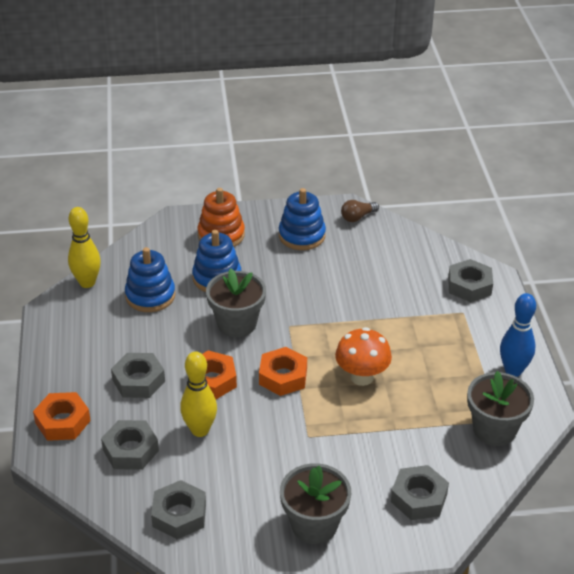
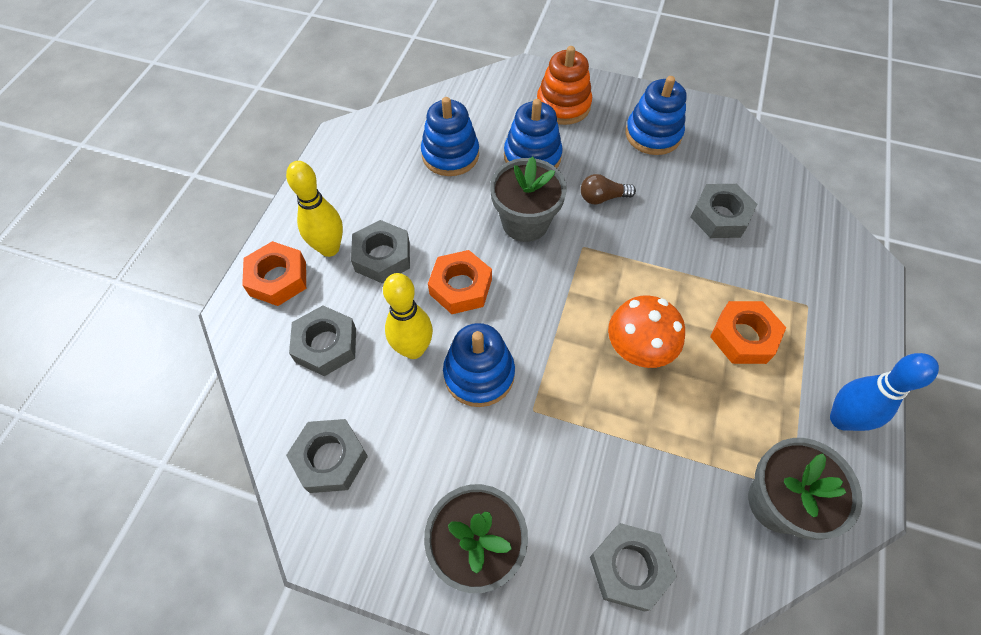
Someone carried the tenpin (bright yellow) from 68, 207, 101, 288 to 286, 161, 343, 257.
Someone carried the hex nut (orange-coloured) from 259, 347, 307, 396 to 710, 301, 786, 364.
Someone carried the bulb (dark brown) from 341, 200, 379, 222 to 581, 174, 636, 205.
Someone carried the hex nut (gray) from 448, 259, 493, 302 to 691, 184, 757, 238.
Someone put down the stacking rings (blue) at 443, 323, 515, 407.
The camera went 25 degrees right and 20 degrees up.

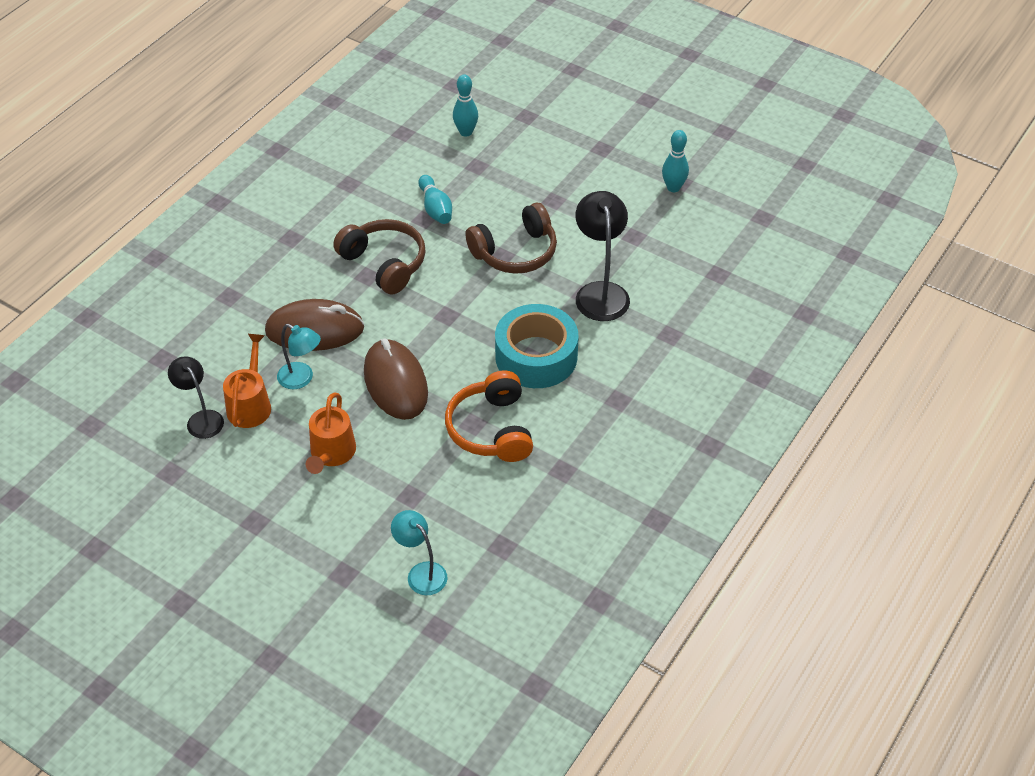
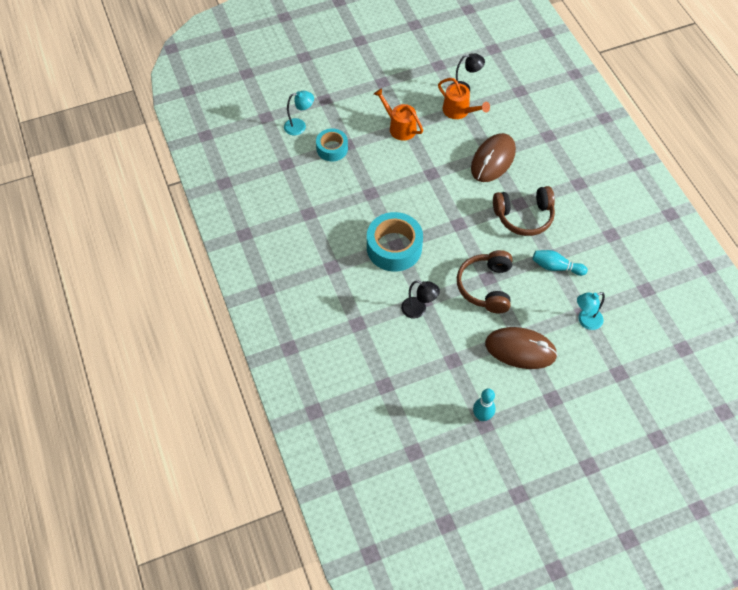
Someone carried the lamp (aqua) from 277, 324, 321, 389 to 577, 292, 605, 330.
Someone carried the computer mouse (dark brown) from 364, 339, 428, 420 to 485, 327, 558, 369.
Someone took away the over-ear headphones (orange-coloured) at 445, 370, 533, 462.
Someone took away the tenpin (aqua) at 453, 74, 478, 137.
Someone scaled the lamp (black) at 576, 191, 630, 321 by 0.63.
Someone put down the roll of tape (aqua) at 316, 129, 348, 161.
The camera went 125 degrees right and 10 degrees up.

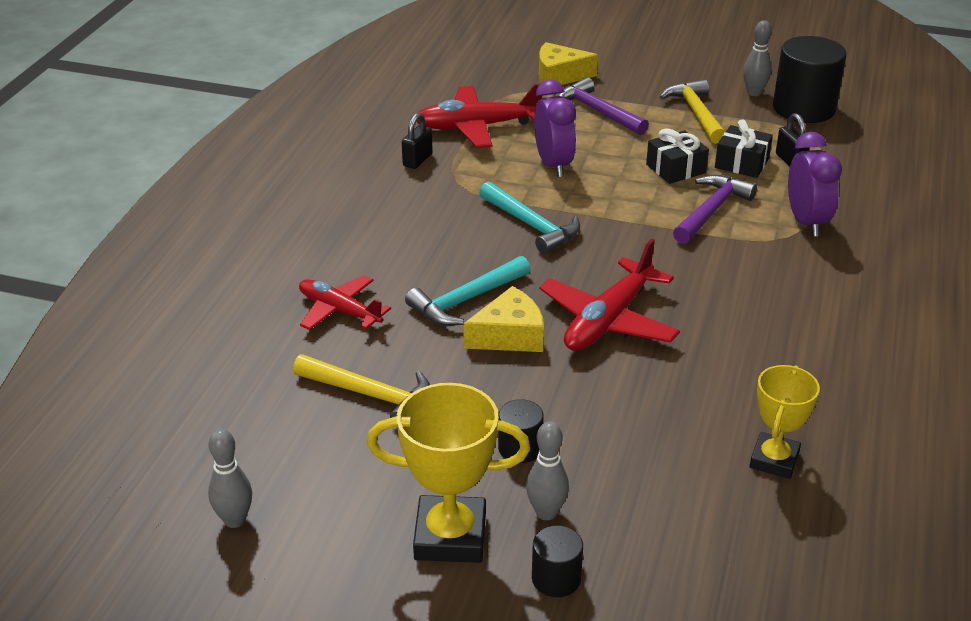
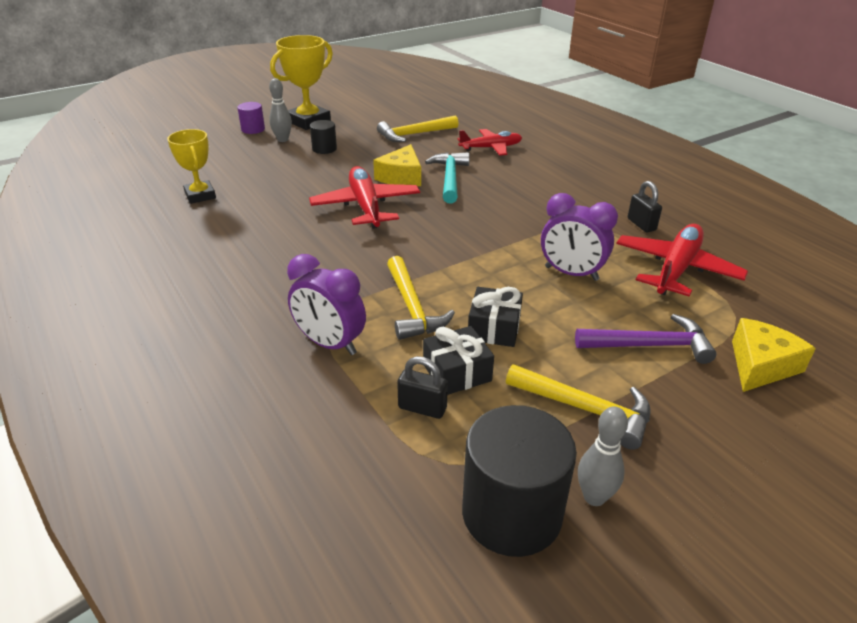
Someone took away the tenpin (gray) at 208, 429, 252, 528.
Someone took away the carpenter's hammer (aqua) at 479, 182, 580, 254.
Someone repainted the cylinder (black) at 532, 525, 583, 597, which became the cylinder (purple) at 237, 102, 265, 134.
Someone repainted the carpenter's hammer (purple) at 673, 175, 757, 244, which became the carpenter's hammer (bright yellow) at 387, 256, 455, 340.
The camera went 130 degrees right and 0 degrees up.

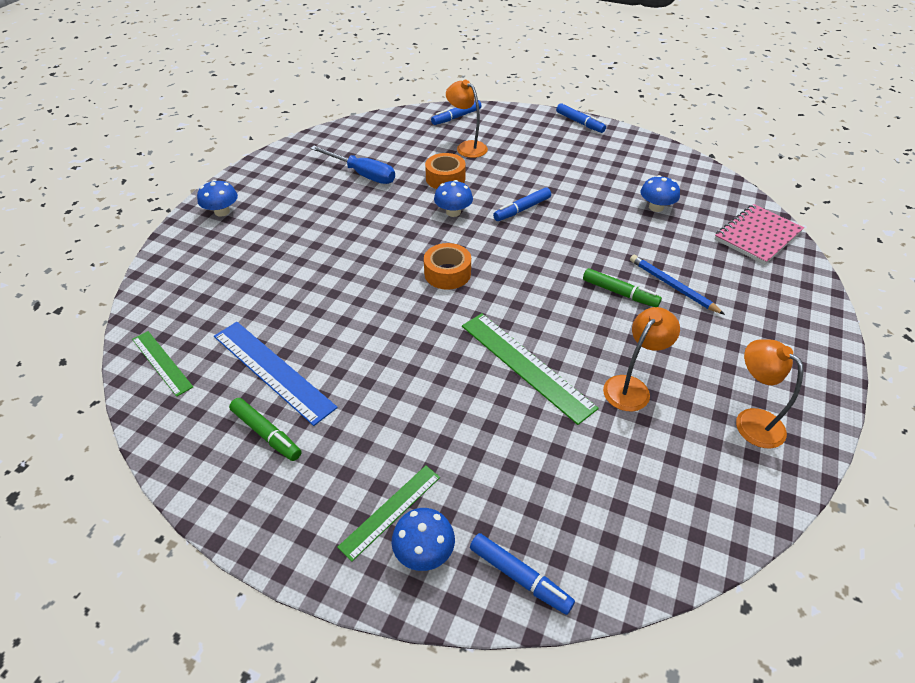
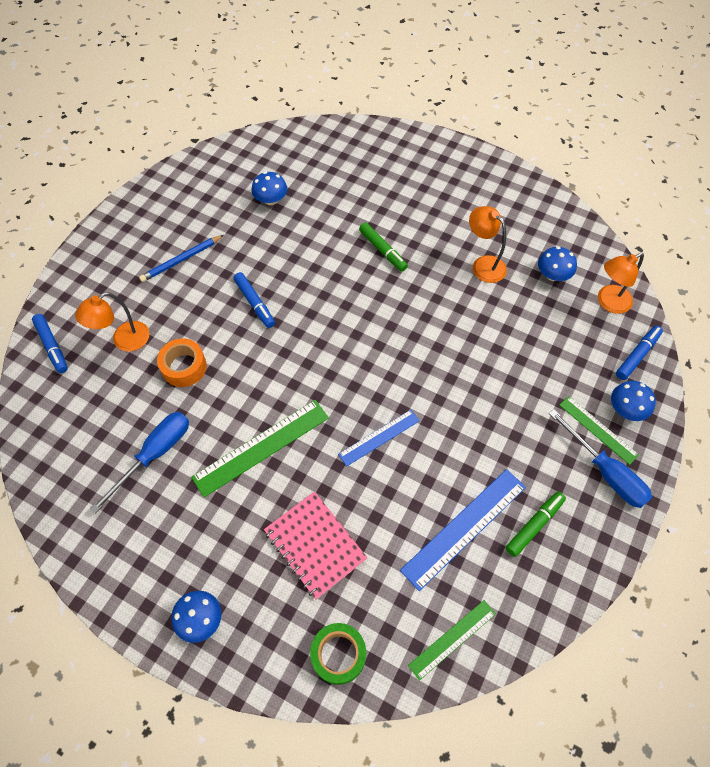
Someone took away the roll of tape (orange-coloured) at 424, 243, 471, 290.
Someone carried the toadstool (blue) from 434, 180, 473, 217 to 538, 246, 577, 281.
Someone carried the straightedge (emerald) from 462, 313, 599, 425 to 191, 400, 329, 497.
Someone took away the felt pen (blue) at 556, 103, 606, 133.
Someone rotated the felt pen (emerald) at 583, 268, 662, 307 by 105 degrees clockwise.
Someone carried the pencil (blue) from 630, 255, 725, 315 to 139, 235, 224, 282.
Someone carried the exercise book (rose-pink) from 715, 204, 804, 265 to 264, 491, 367, 600.
Someone carried the lamp (orange-coloured) from 736, 339, 803, 448 to 598, 253, 644, 314.
Someone put down the roll of tape (emerald) at 310, 623, 366, 685.
Someone put down the straightedge (blue) at 338, 410, 420, 466.
Someone put down the hand screwdriver (blue) at 549, 409, 652, 508.
The camera went 85 degrees left and 15 degrees up.

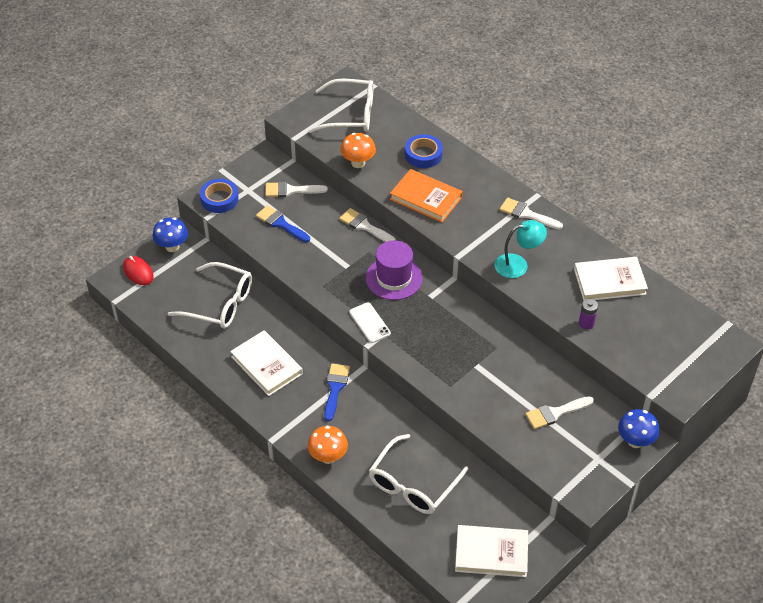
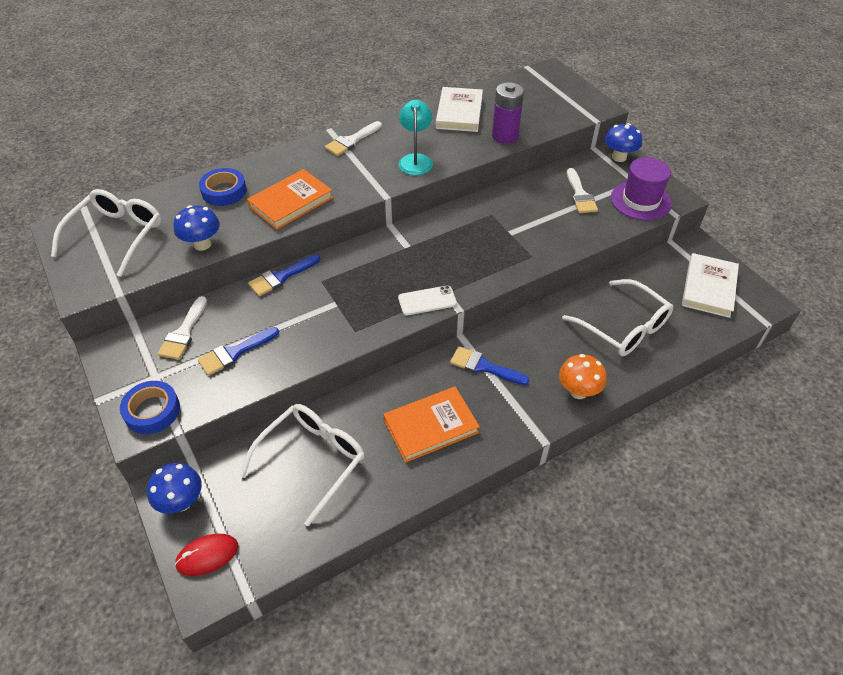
Someone repainted the hardcover (snow-white) at 230, 330, 303, 396, which became the hardcover (orange-coloured) at 383, 387, 480, 463.
Someone repainted the paint brush (snow-white) at 339, 208, 396, 242, which became the paint brush (blue) at 248, 255, 320, 296.
Someone repainted the toadstool (orange-coloured) at 340, 133, 376, 168, which became the toadstool (blue) at 173, 205, 220, 251.
Someone carried the hat (purple) from 366, 240, 423, 300 to 611, 157, 672, 220.
Someone scaled the power cell (purple) at 579, 299, 598, 330 by 1.76.
The camera went 75 degrees left and 0 degrees up.

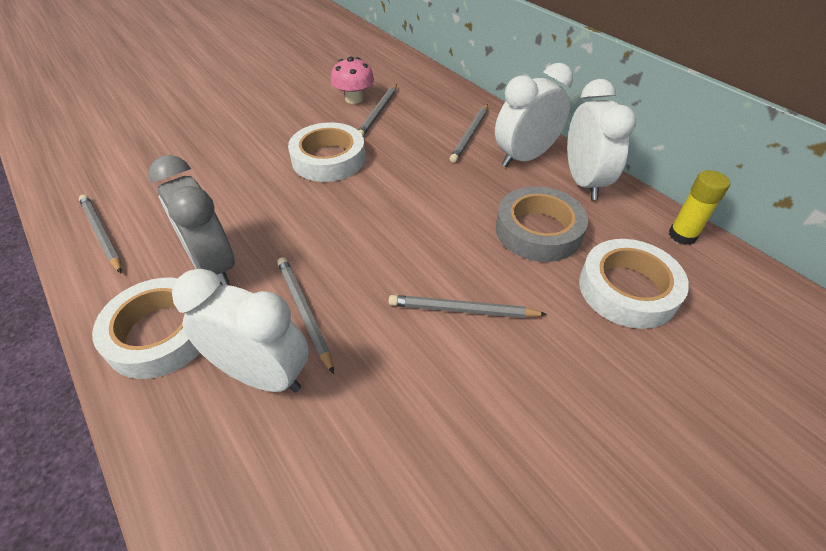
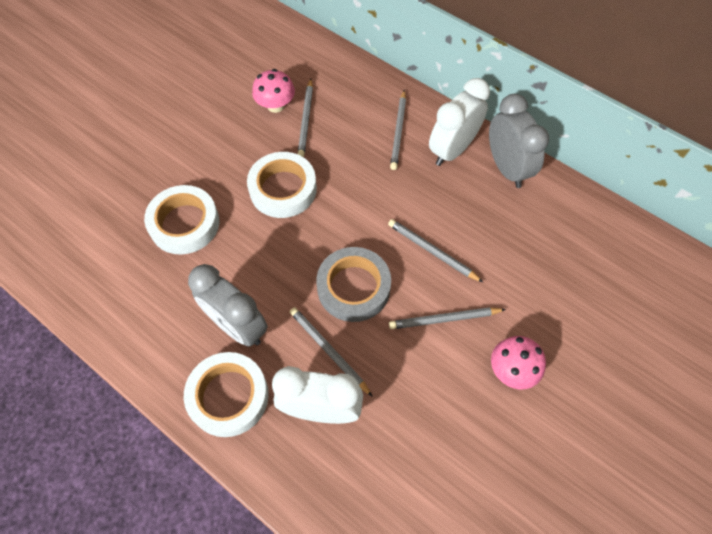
Someone carried the pencil (gray) from 79, 195, 122, 273 to 388, 219, 483, 282.
Someone carried the roll of tape (gray) from 496, 187, 588, 262 to 316, 247, 391, 322.
Someone repainted the alarm clock (snow-white) at 567, 79, 636, 200, which became the alarm clock (gray) at 489, 94, 549, 188.
Someone carried the roll of tape (snow-white) from 579, 239, 689, 329 to 144, 185, 219, 255.
Someone took away the stick of glue (bright yellow) at 669, 170, 730, 245.
Someone put down the toadstool (rose-pink) at 491, 336, 546, 390.
The camera went 15 degrees left and 15 degrees up.

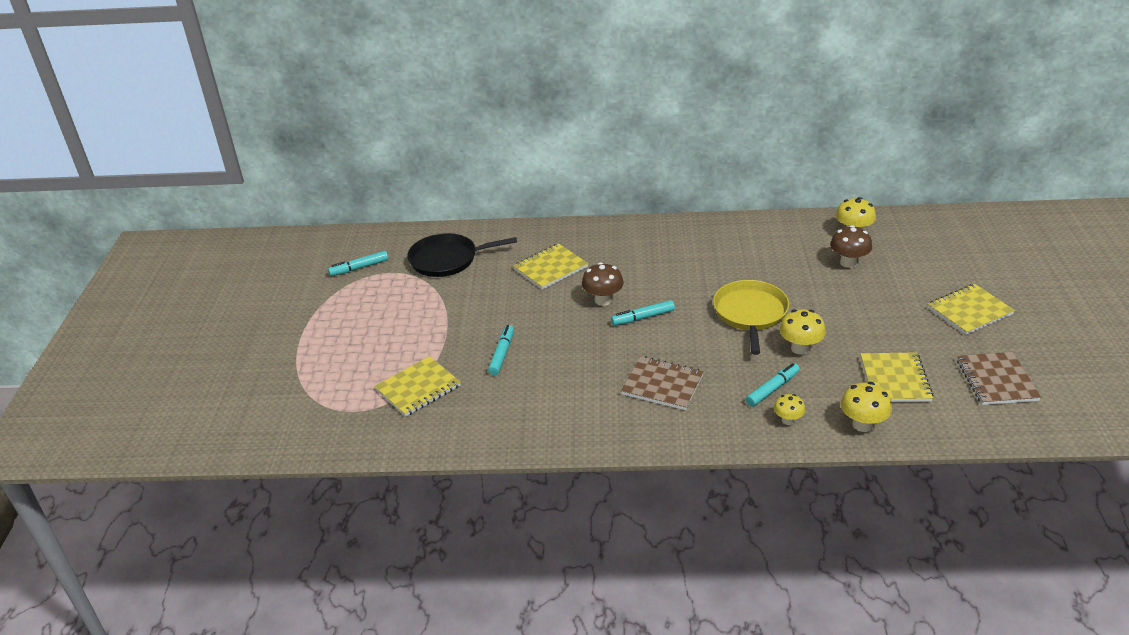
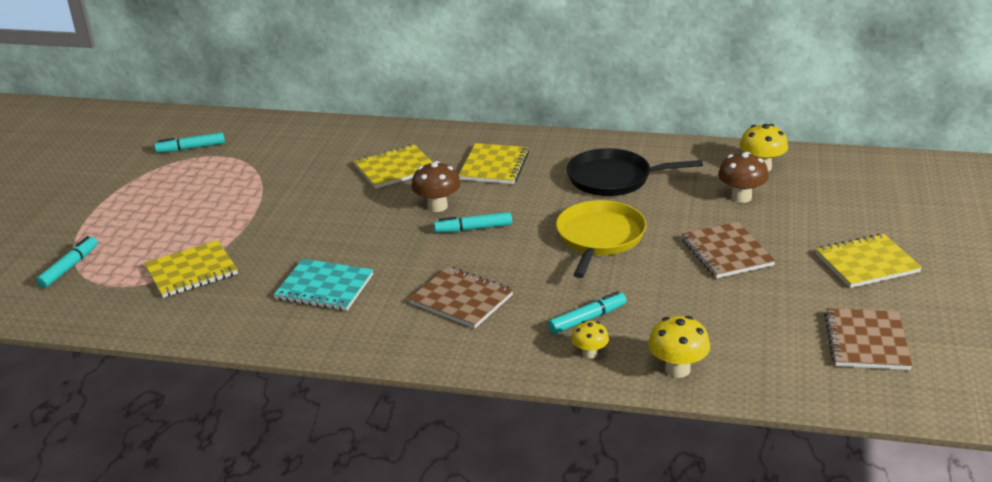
Someone carried the frying pan (black) from 407, 233, 517, 277 to 567, 148, 703, 196.
Someone carried the felt pen (aqua) from 488, 325, 514, 375 to 36, 236, 98, 288.
Someone took away the toadstool (bright yellow) at 779, 309, 826, 355.
Someone carried the exercise book (bright yellow) from 860, 353, 934, 402 to 458, 143, 529, 184.
Someone put down the exercise book (aqua) at 274, 259, 373, 311.
Someone put down the exercise book (dark brown) at 682, 222, 776, 278.
The camera went 10 degrees right and 5 degrees down.

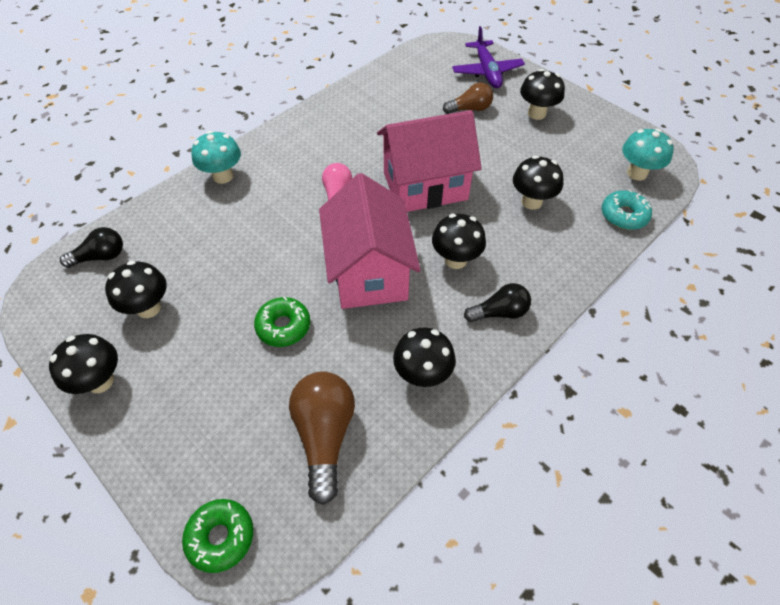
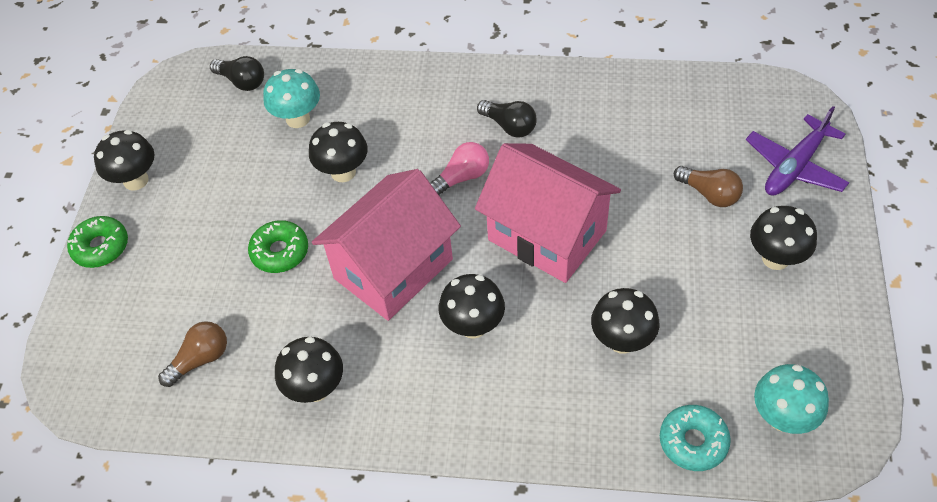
Someone carried the toadstool (black) from 105, 261, 167, 318 to 309, 122, 368, 182.
Someone carried the donut (emerald) from 182, 499, 253, 573 to 67, 216, 128, 268.
Someone carried the toadstool (aqua) from 191, 131, 241, 184 to 263, 69, 320, 128.
Someone scaled the bulb (dark brown) at 289, 372, 355, 505 by 0.62.
Someone carried the bulb (black) from 464, 283, 531, 322 to 477, 100, 537, 138.
The camera went 55 degrees right and 0 degrees up.

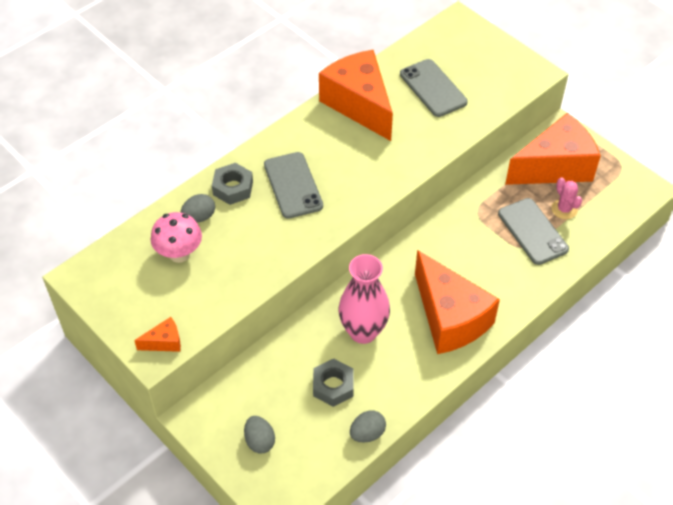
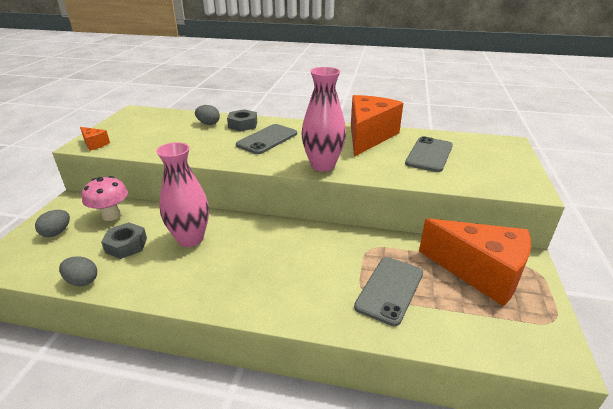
Someone carried the toadstool (rose-pink) from 151, 212, 202, 263 to 82, 176, 128, 221.
Someone took away the cheese wedge (orange-coloured) at 415, 250, 500, 354.
Someone took away the cactus (rose-pink) at 551, 177, 582, 219.
Someone put down the tall vase (rose-pink) at 301, 67, 346, 172.
The camera went 55 degrees right and 20 degrees down.

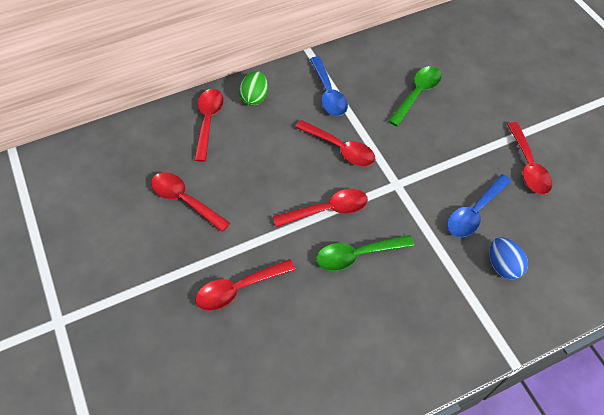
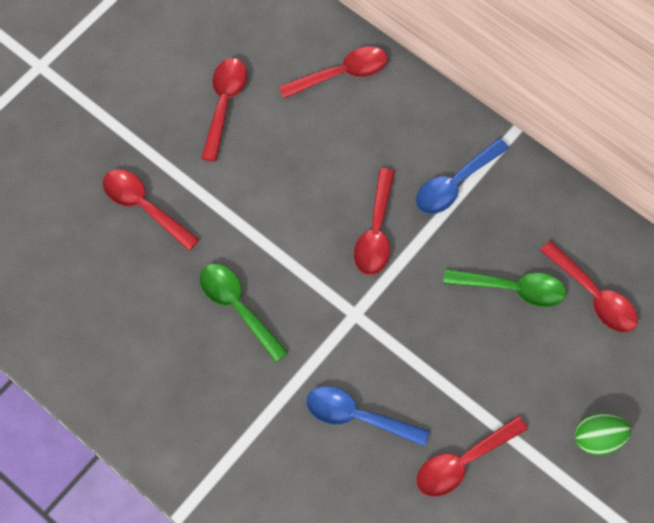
Someone carried the toy egg (emerald) from 239, 71, 268, 106 to 574, 413, 631, 456.
Someone carried the tablespoon (red) from 273, 189, 368, 227 to 540, 241, 638, 333.
Someone took away the toy egg (blue) at 489, 237, 528, 280.
The camera went 65 degrees right and 10 degrees up.

